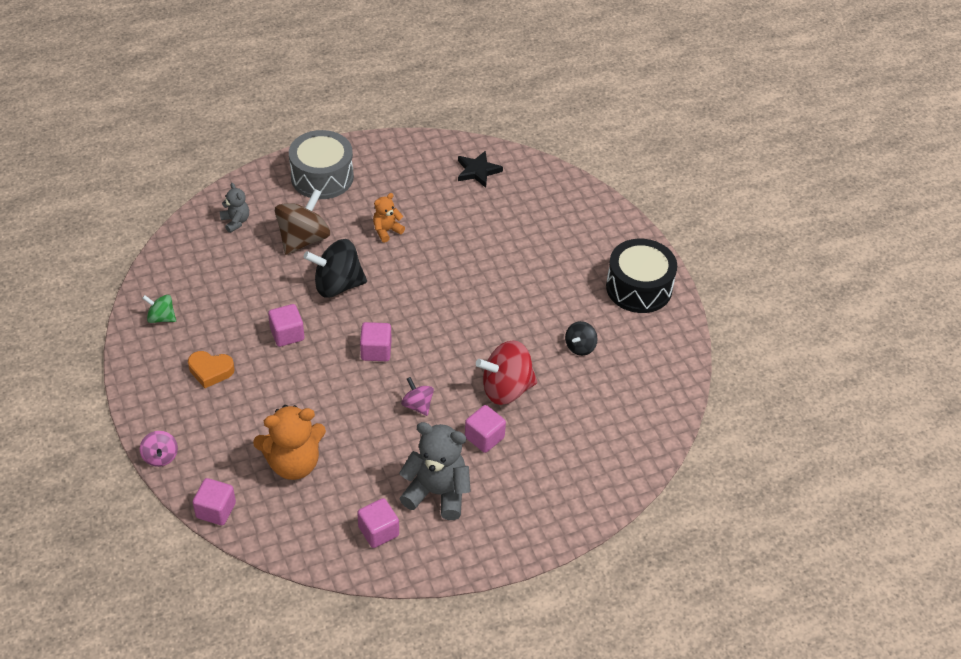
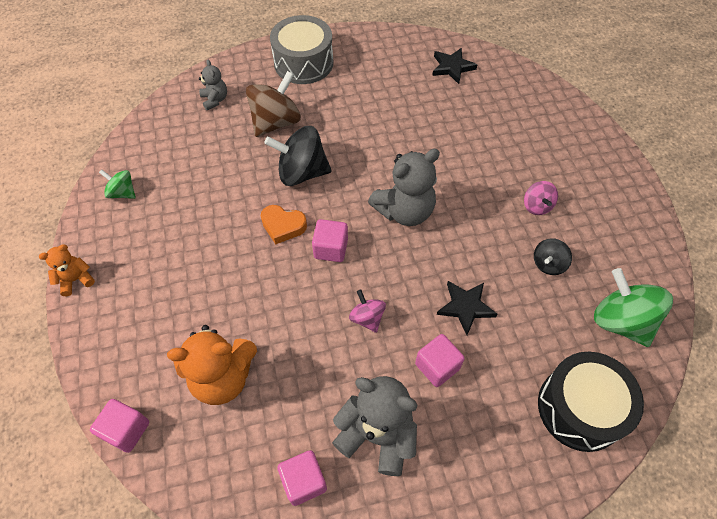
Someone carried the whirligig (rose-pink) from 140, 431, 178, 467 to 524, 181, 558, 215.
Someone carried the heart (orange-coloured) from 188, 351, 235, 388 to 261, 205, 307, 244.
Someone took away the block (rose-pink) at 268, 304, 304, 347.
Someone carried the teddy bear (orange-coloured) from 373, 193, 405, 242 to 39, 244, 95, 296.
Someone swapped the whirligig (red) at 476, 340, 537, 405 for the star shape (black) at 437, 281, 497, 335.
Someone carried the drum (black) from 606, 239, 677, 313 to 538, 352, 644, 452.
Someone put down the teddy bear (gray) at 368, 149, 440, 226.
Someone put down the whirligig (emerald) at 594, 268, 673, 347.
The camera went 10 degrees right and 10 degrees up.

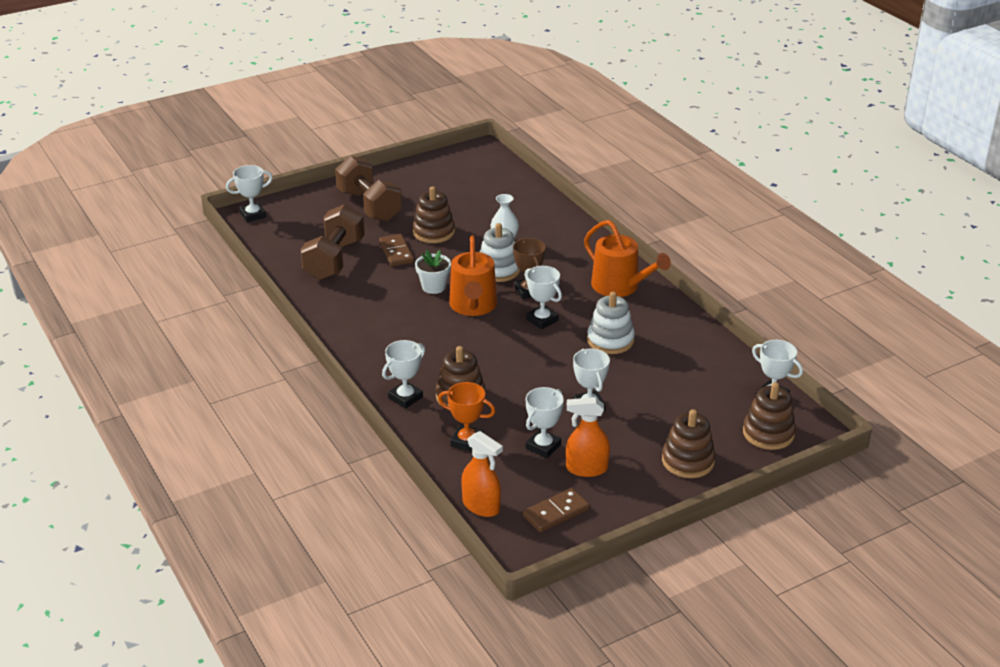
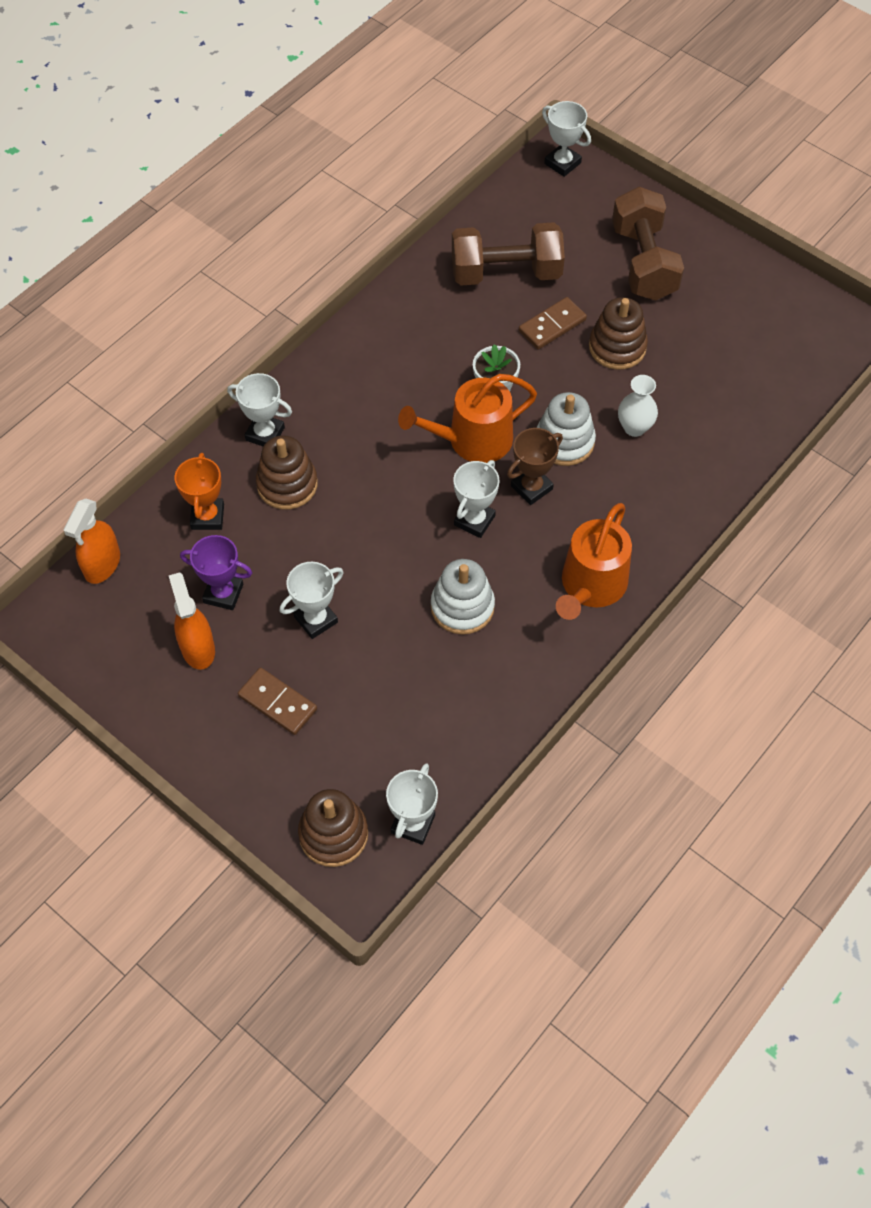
Someone rotated the dumbbell (dark brown) at 335, 156, 402, 222 by 45 degrees counterclockwise.
Someone carried the domino piece (dark brown) from 523, 488, 590, 532 to 238, 668, 317, 735.
Someone repainted the award cup (snow-white) at 526, 387, 564, 458, which became the award cup (purple) at 180, 535, 252, 610.
Someone took away the stacking rings (dark brown) at 662, 409, 716, 478.
The camera went 70 degrees right and 25 degrees up.

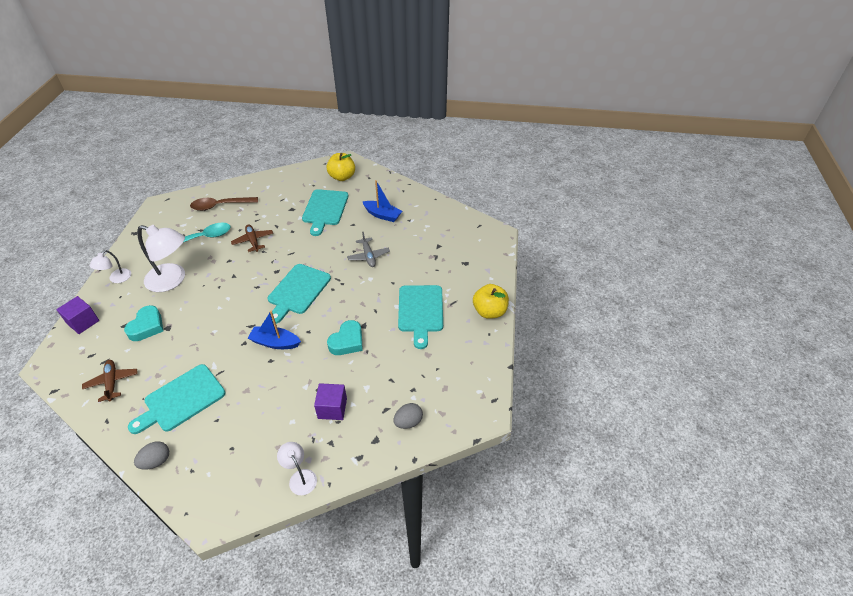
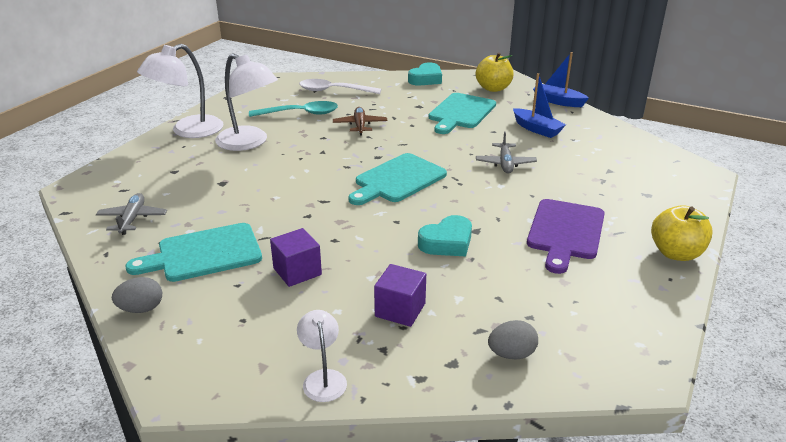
Someone carried the block (purple) from 56, 296, 99, 334 to 270, 228, 322, 287.
Someone repainted the aeroplane (dark brown) at 82, 360, 137, 402, which became the aeroplane (gray) at 96, 193, 167, 235.
Someone scaled the lamp (snow-white) at 89, 250, 131, 283 by 1.92.
Someone carried the heart (aqua) from 124, 305, 163, 341 to 408, 63, 442, 86.
Someone repainted the tablespoon (dark brown) at 190, 197, 258, 211, which became the tablespoon (snow-white) at 299, 79, 381, 94.
Someone carried the toy boat (blue) from 248, 311, 301, 349 to 533, 52, 589, 107.
Someone repainted the chopping board (aqua) at 398, 285, 443, 349, which became the chopping board (purple) at 527, 199, 605, 274.
The camera went 20 degrees right and 15 degrees down.

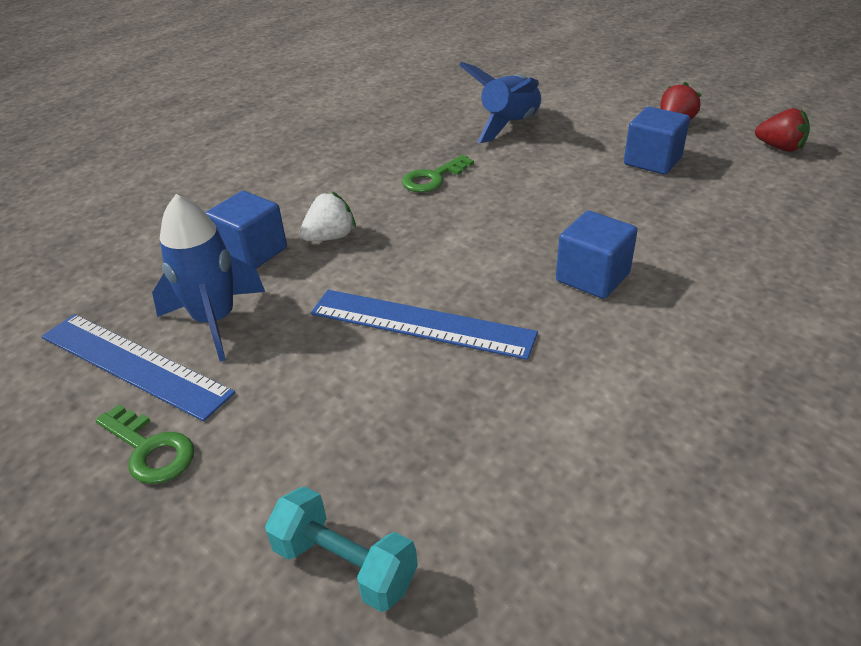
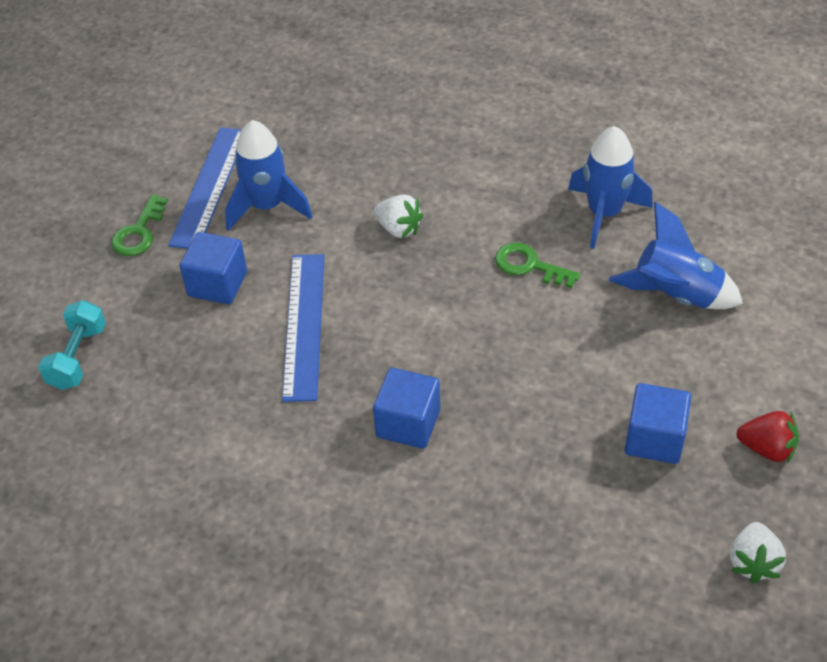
Someone carried the block (blue) from 206, 191, 287, 269 to 180, 232, 247, 304.
Someone repainted the toy strawberry (red) at 755, 108, 810, 152, which became the toy strawberry (snow-white) at 730, 522, 786, 583.
Someone put down the toy rocket (blue) at 568, 126, 653, 249.
The camera went 70 degrees right and 10 degrees up.

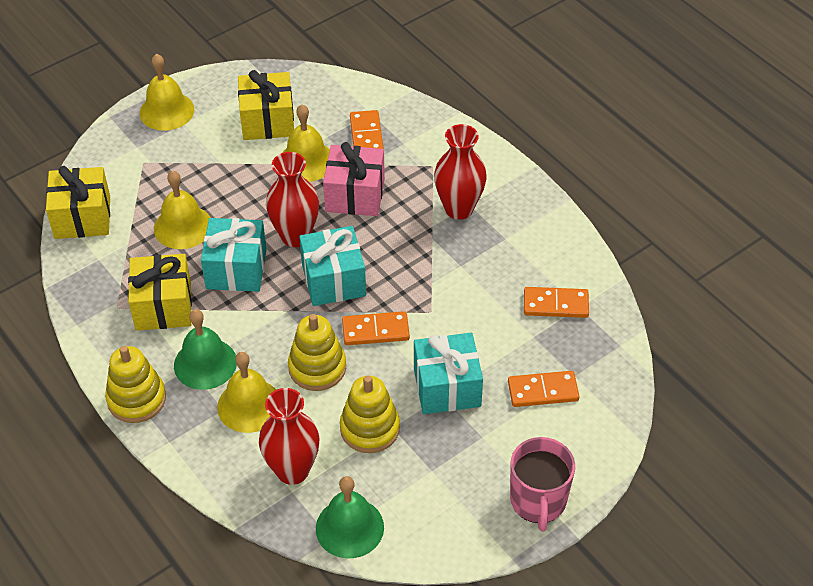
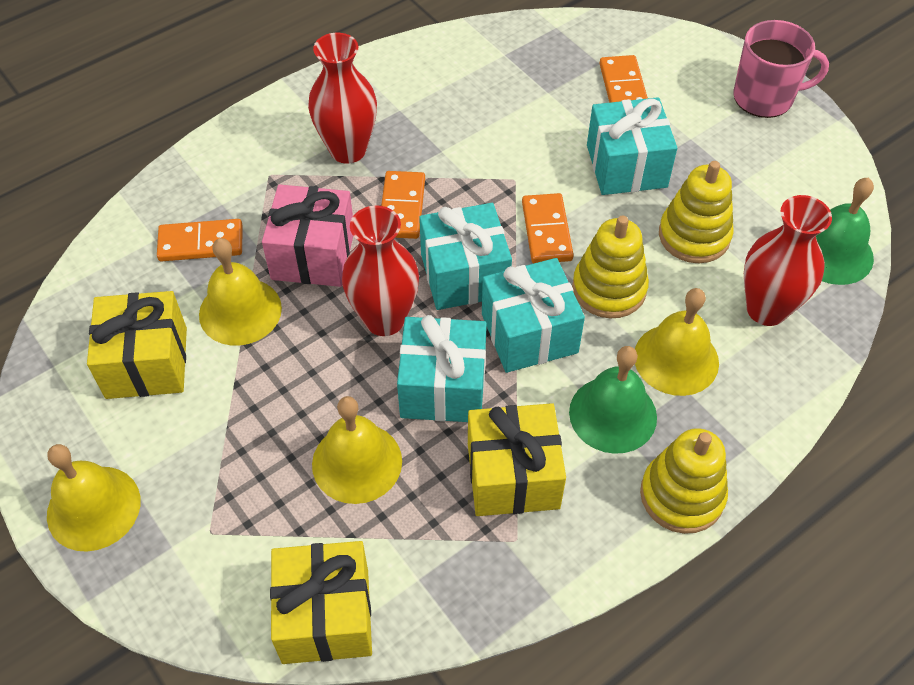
Someone carried the domino piece (orange-coloured) from 524, 287, 589, 318 to 381, 171, 425, 239.
Someone put down the wrapped gift (aqua) at 482, 258, 585, 373.
The camera went 90 degrees left and 5 degrees up.

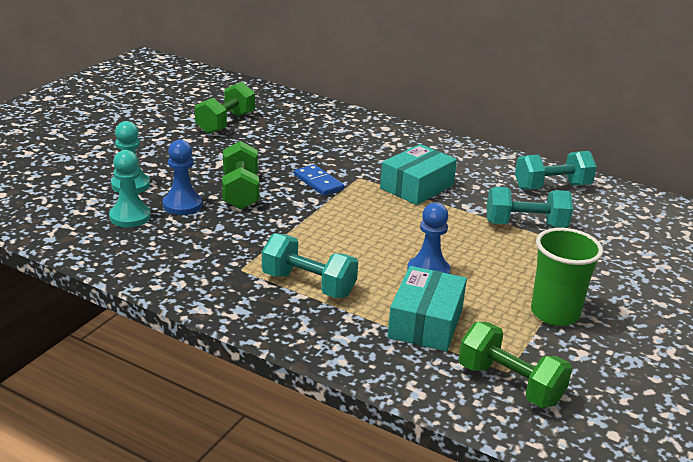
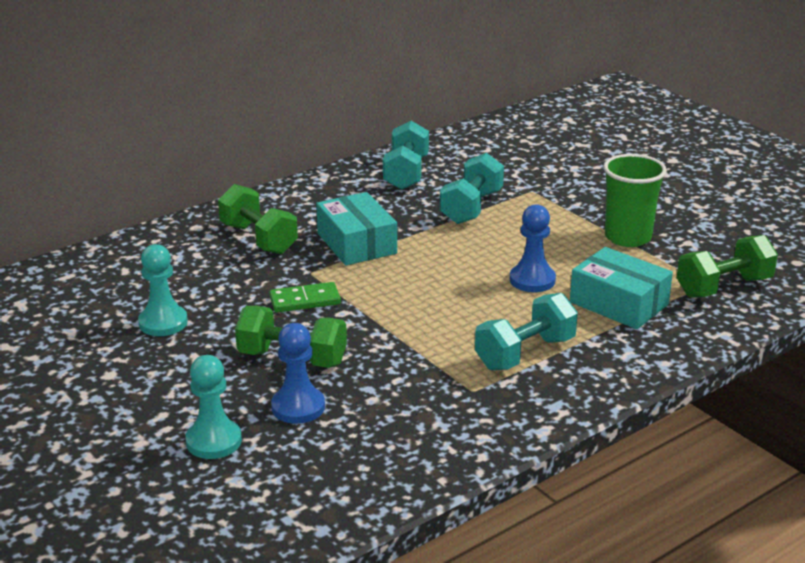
Someone carried the game pawn (aqua) from 109, 150, 151, 228 to 138, 244, 188, 336.
Someone carried the dumbbell (emerald) from 195, 82, 255, 134 to 218, 184, 298, 254.
Someone repainted the domino piece (blue) at 294, 164, 344, 196, which became the domino piece (emerald) at 269, 282, 341, 313.
The camera went 65 degrees left and 0 degrees up.

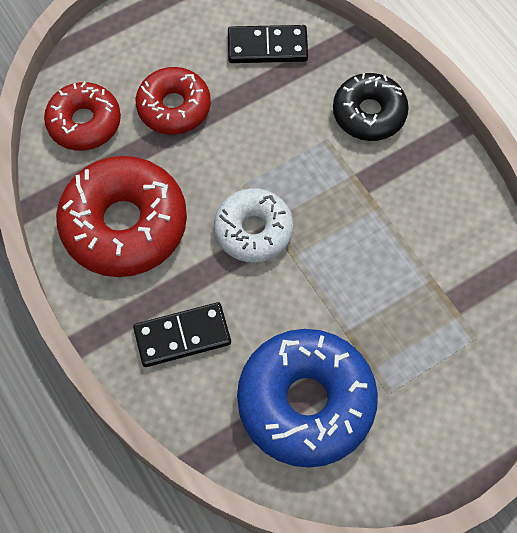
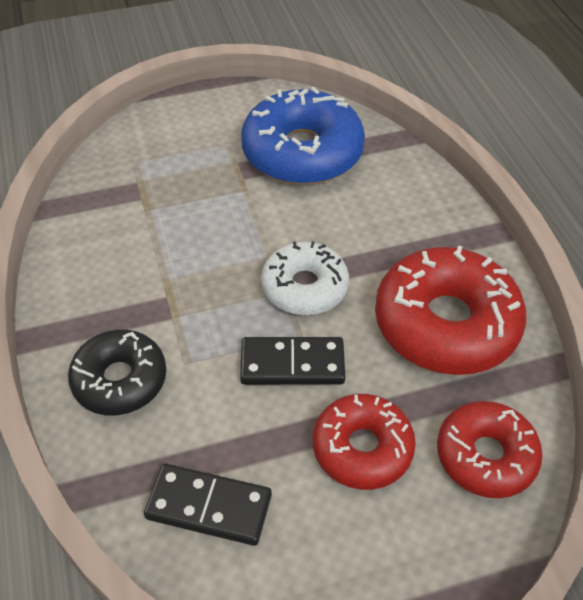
Someone carried the domino piece (black) from 133, 302, 231, 367 to 240, 337, 345, 385.
The camera went 165 degrees left and 15 degrees down.

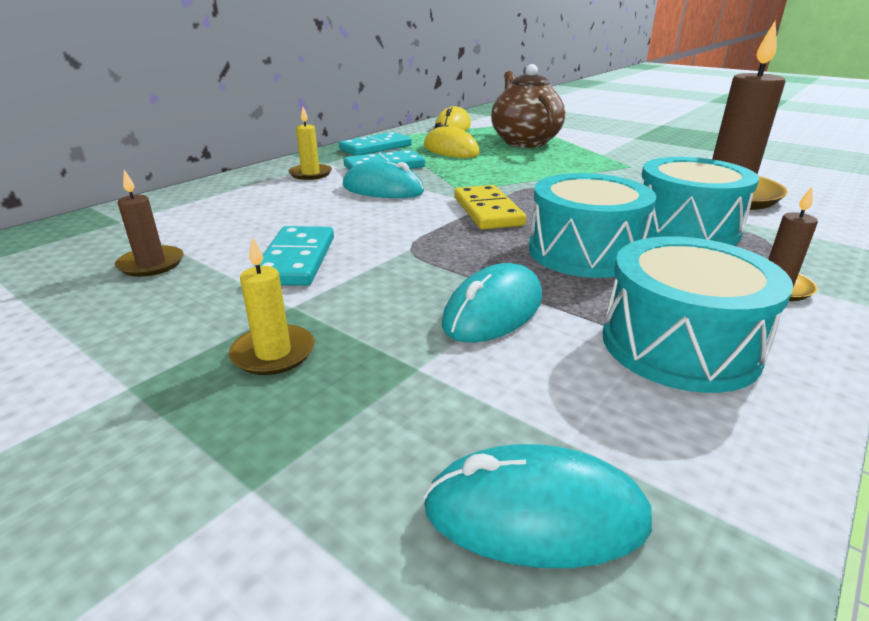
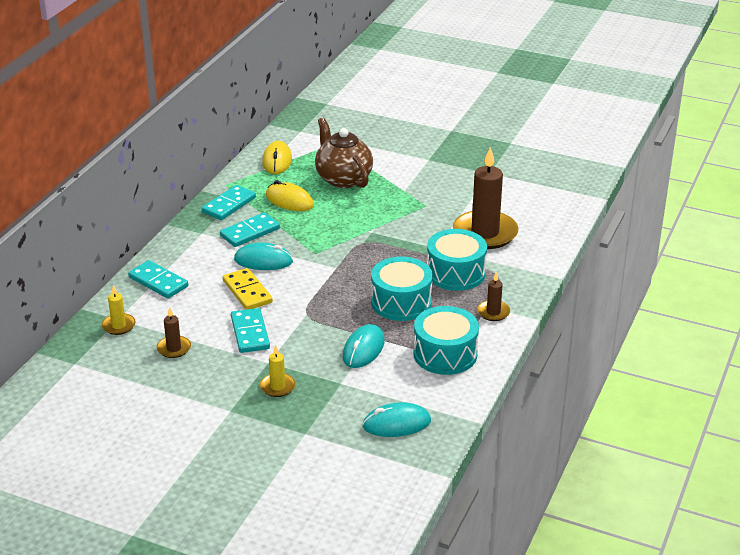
Someone carried the pillar candle (bright yellow) from 288, 107, 332, 180 to 102, 285, 136, 335.
Someone carried the domino piece (bright yellow) from 454, 185, 526, 229 to 223, 268, 273, 310.
Someone put down the domino piece (aqua) at 128, 260, 188, 298.
The camera went 15 degrees left and 5 degrees up.

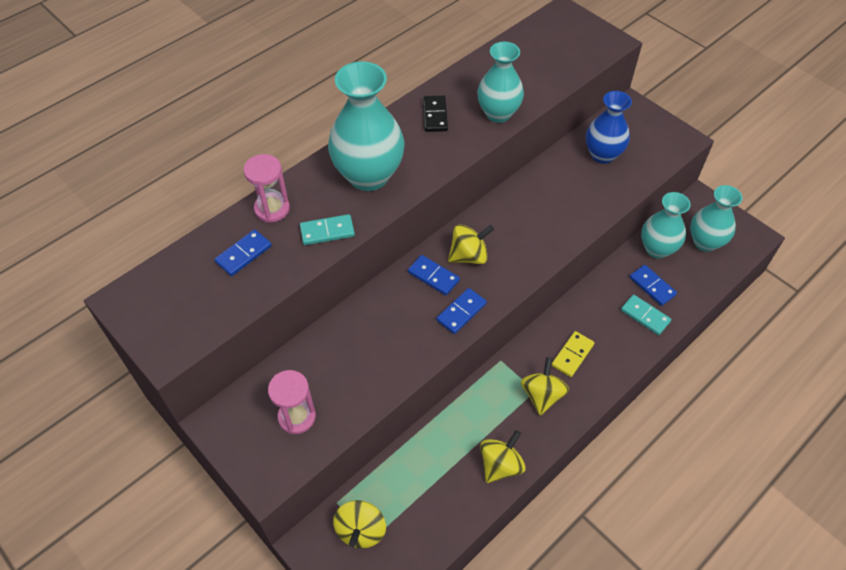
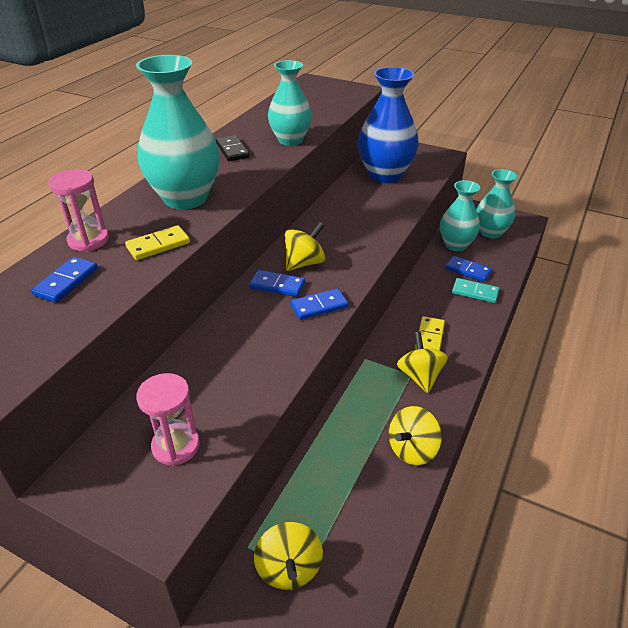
Someone repainted the domino piece (aqua) at 300, 214, 355, 245, which became the domino piece (bright yellow) at 125, 225, 190, 260.
Someone rotated the domino piece (blue) at 436, 288, 487, 334 by 45 degrees clockwise.
Someone rotated the whirligig (bright yellow) at 480, 430, 526, 483 by 150 degrees counterclockwise.
Someone scaled the tall vase (blue) at 586, 91, 632, 164 by 1.52.
The camera went 20 degrees left and 15 degrees down.

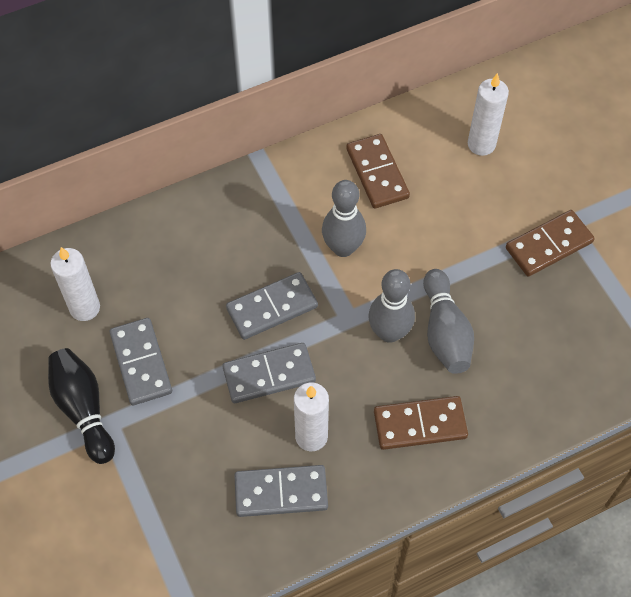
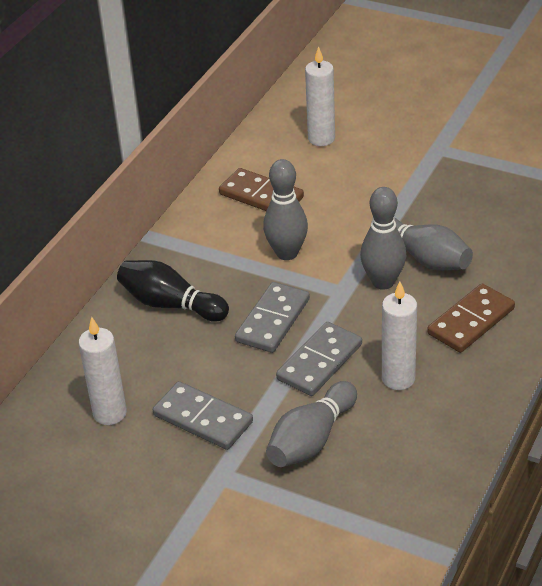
Someone carried the tenpin (black) from 48, 348, 115, 464 to 117, 260, 229, 322.
Someone took away the domino piece (gray) at 234, 465, 328, 517.
Someone took away the domino piece (dark brown) at 506, 210, 595, 277.
Someone put down the tenpin (gray) at 266, 381, 357, 467.
The camera went 35 degrees left and 20 degrees down.

